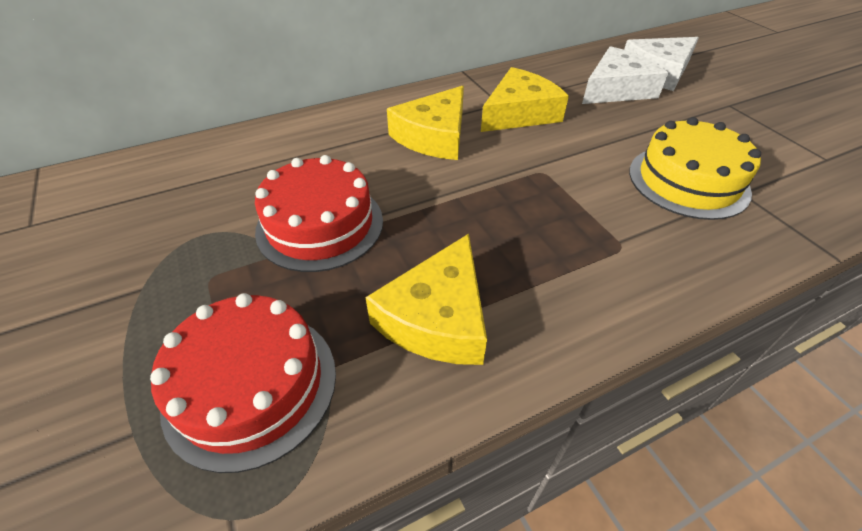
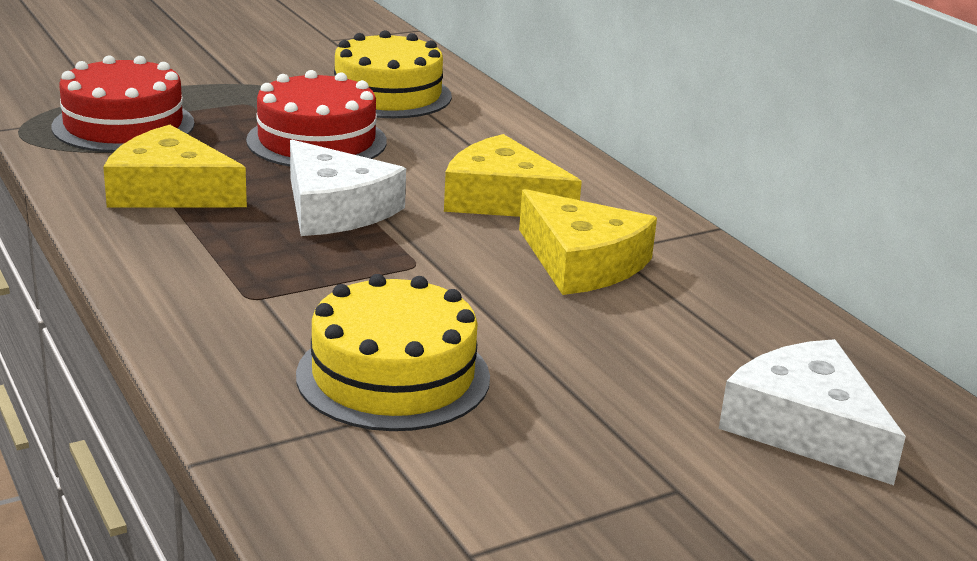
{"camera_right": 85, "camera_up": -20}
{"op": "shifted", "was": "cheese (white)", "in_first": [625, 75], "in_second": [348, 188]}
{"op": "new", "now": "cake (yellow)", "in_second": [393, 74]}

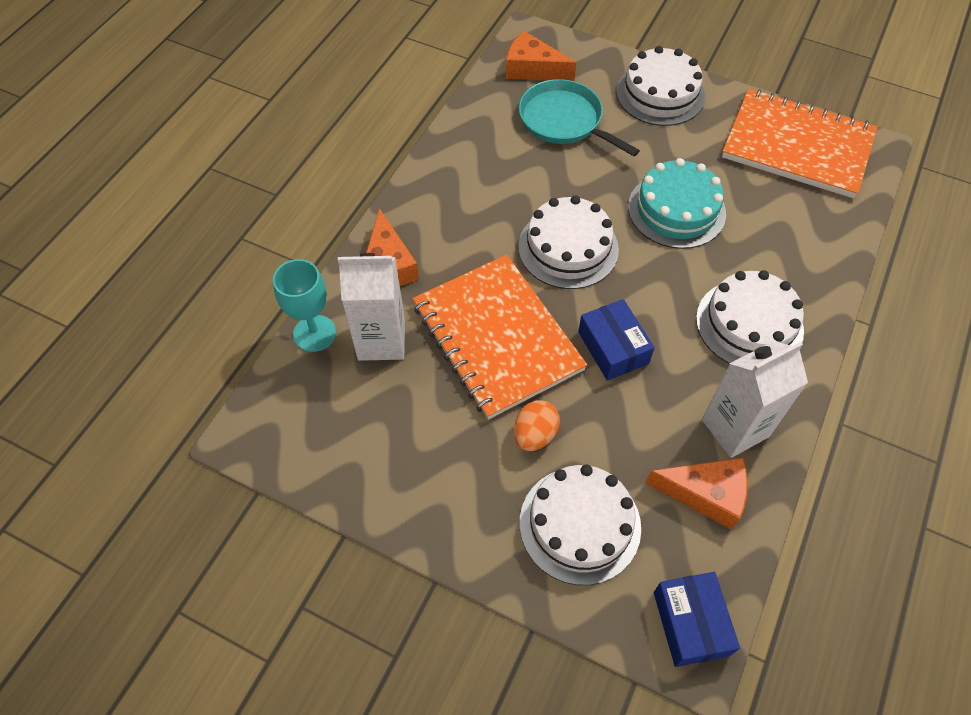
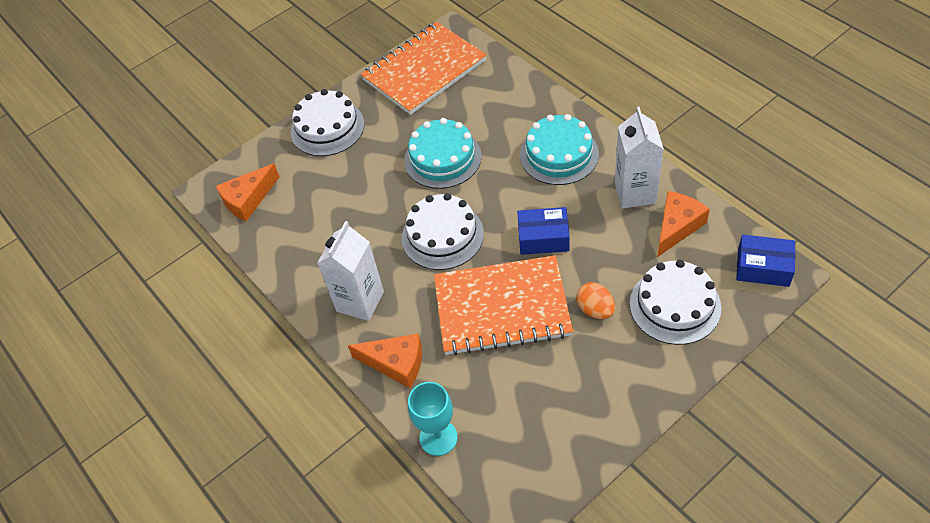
{"camera_right": -60, "camera_up": -5}
{"op": "shifted", "was": "carton (white)", "in_first": [371, 307], "in_second": [350, 271]}
{"op": "repainted", "was": "cake (white)", "now": "cake (turquoise)", "in_first": [750, 317], "in_second": [559, 149]}
{"op": "gone", "was": "pan (turquoise)", "in_first": [579, 117]}

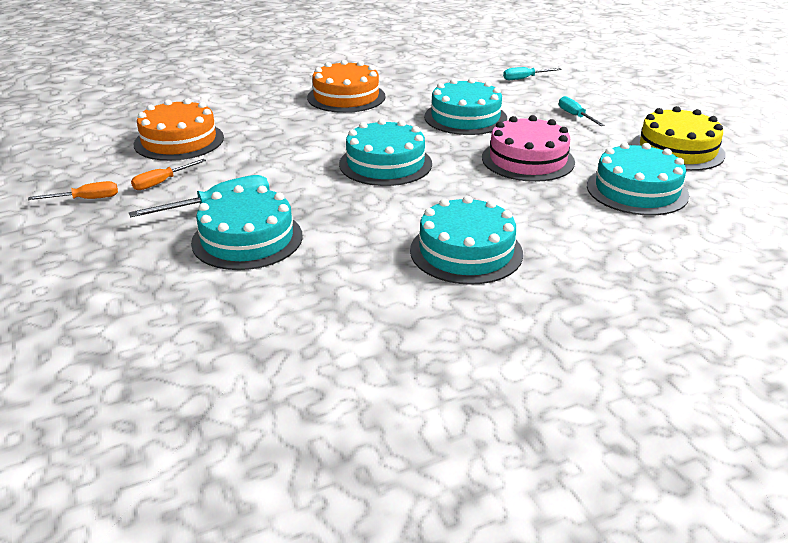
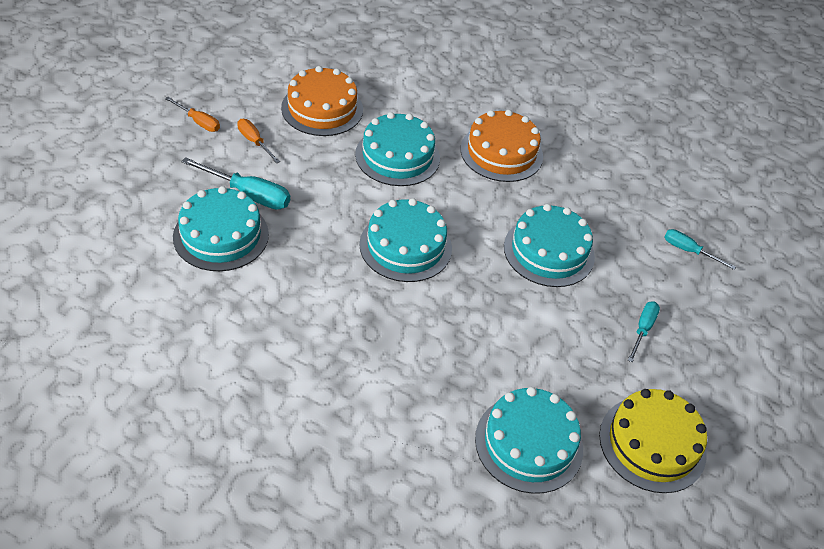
{"camera_right": 45, "camera_up": 15}
{"op": "rotated", "was": "screwdriver (orange)", "in_first": [168, 174], "in_second": [258, 141], "clockwise": 45}
{"op": "shifted", "was": "cake (turquoise)", "in_first": [466, 240], "in_second": [397, 149]}
{"op": "gone", "was": "cake (pink)", "in_first": [528, 148]}

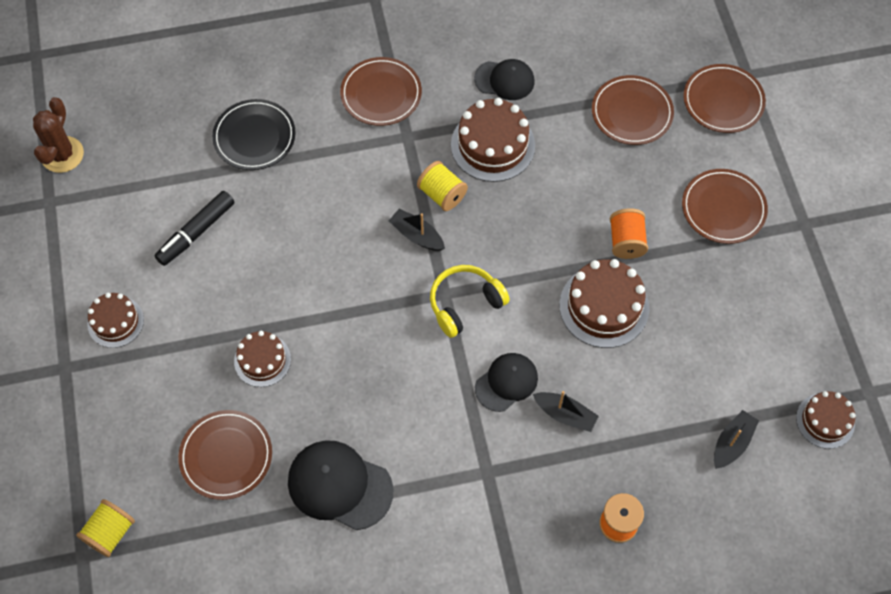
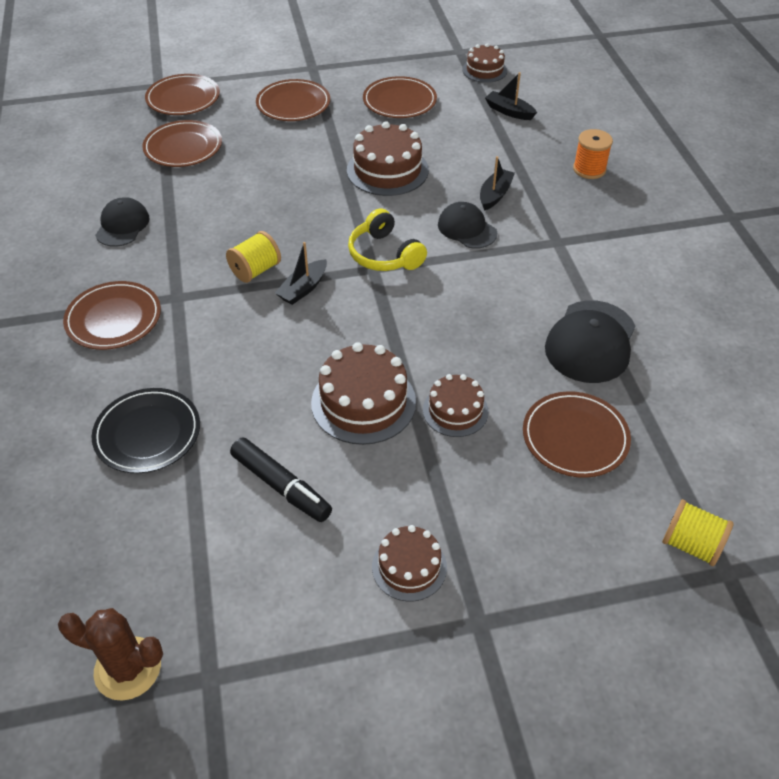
{"camera_right": -90, "camera_up": -15}
{"op": "shifted", "was": "cake (brown)", "in_first": [493, 140], "in_second": [363, 393]}
{"op": "new", "now": "plate (brown)", "in_second": [400, 97]}
{"op": "gone", "was": "spool (orange)", "in_first": [629, 233]}

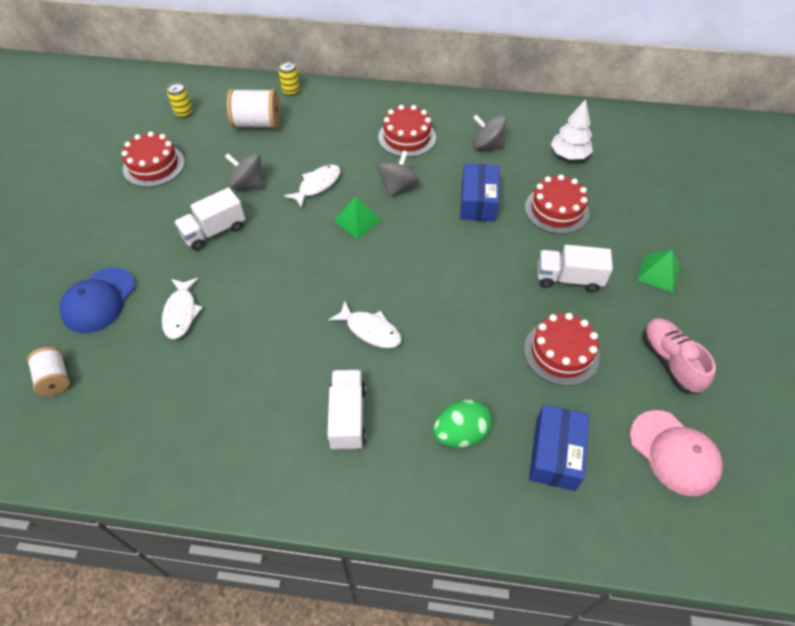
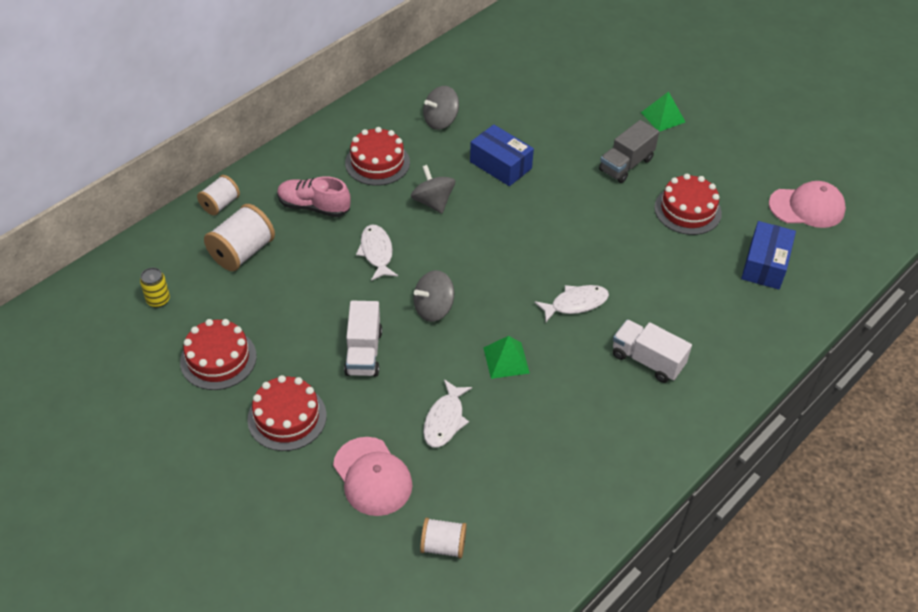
{"camera_right": -55, "camera_up": -5}
{"op": "swapped", "was": "can (yellow)", "now": "spool (white)", "in_first": [289, 78], "in_second": [218, 195]}
{"op": "shifted", "was": "cake (red)", "in_first": [557, 204], "in_second": [287, 413]}
{"op": "shifted", "was": "shoe (pink)", "in_first": [679, 356], "in_second": [314, 196]}
{"op": "repainted", "was": "cap (blue)", "now": "cap (pink)", "in_first": [97, 300], "in_second": [373, 476]}
{"op": "shifted", "was": "spinning top (grey)", "in_first": [244, 171], "in_second": [434, 296]}
{"op": "rotated", "was": "fish (white)", "in_first": [182, 308], "in_second": [447, 413], "clockwise": 75}
{"op": "shifted", "was": "pyramid (green)", "in_first": [357, 217], "in_second": [506, 357]}
{"op": "repainted", "was": "truck (white)", "now": "truck (grey)", "in_first": [575, 268], "in_second": [629, 151]}
{"op": "rotated", "was": "box (blue)", "in_first": [559, 448], "in_second": [768, 255], "clockwise": 60}
{"op": "gone", "was": "egg (green)", "in_first": [462, 423]}
{"op": "gone", "was": "tree (white)", "in_first": [572, 129]}

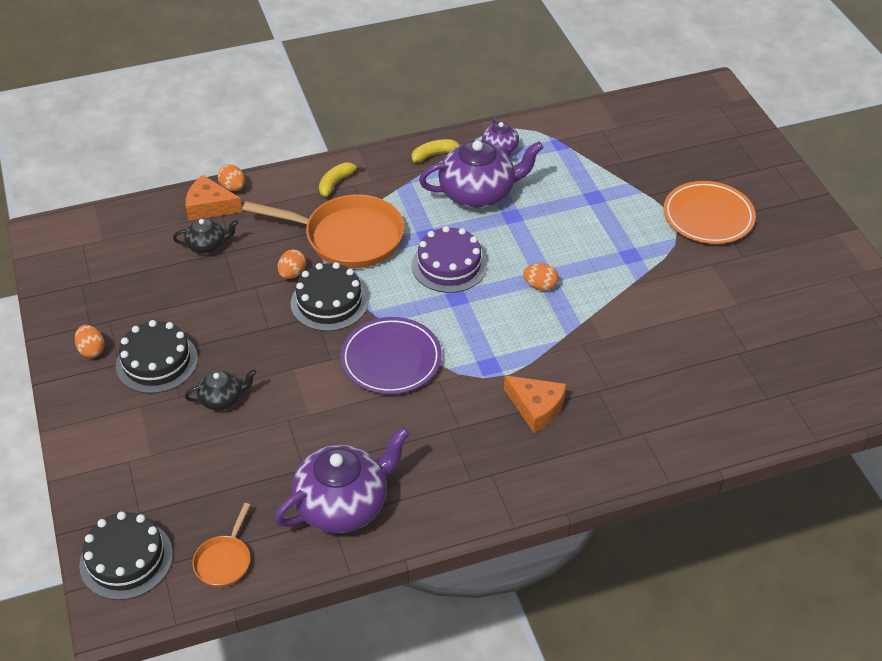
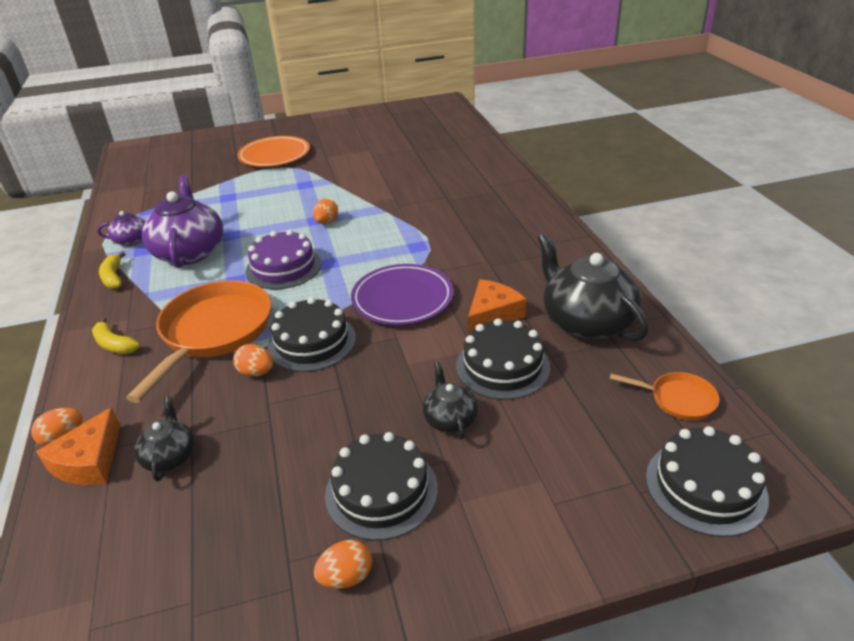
{"camera_right": -85, "camera_up": -10}
{"op": "new", "now": "cake (black)", "in_second": [503, 359]}
{"op": "shifted", "was": "cheese (orange)", "in_first": [535, 404], "in_second": [497, 306]}
{"op": "repainted", "was": "teapot (purple)", "now": "teapot (black)", "in_first": [342, 480], "in_second": [592, 287]}

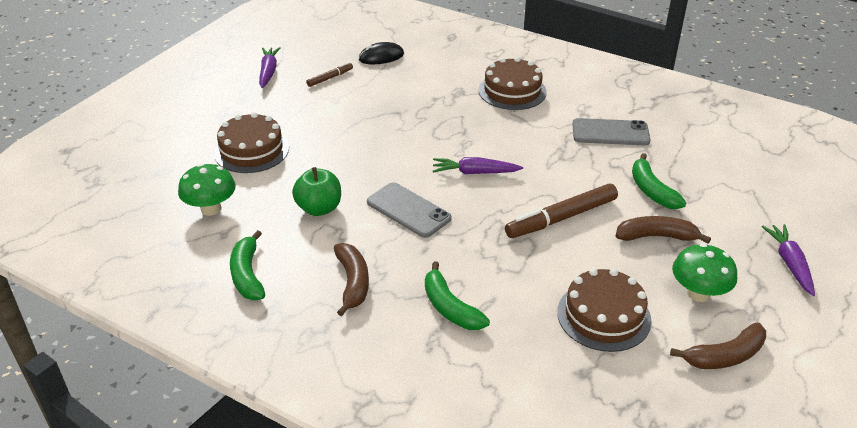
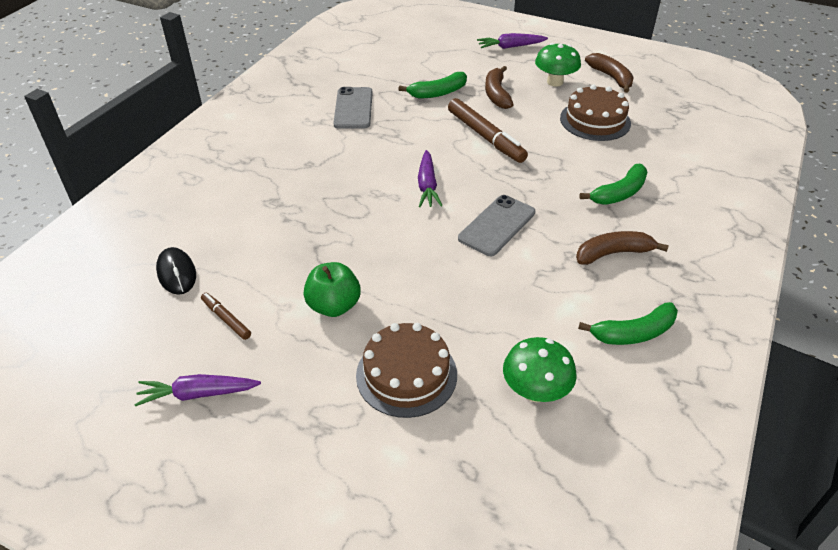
{"camera_right": -95, "camera_up": 5}
{"op": "shifted", "was": "apple (green)", "in_first": [316, 191], "in_second": [332, 289]}
{"op": "gone", "was": "cake (brown)", "in_first": [513, 83]}

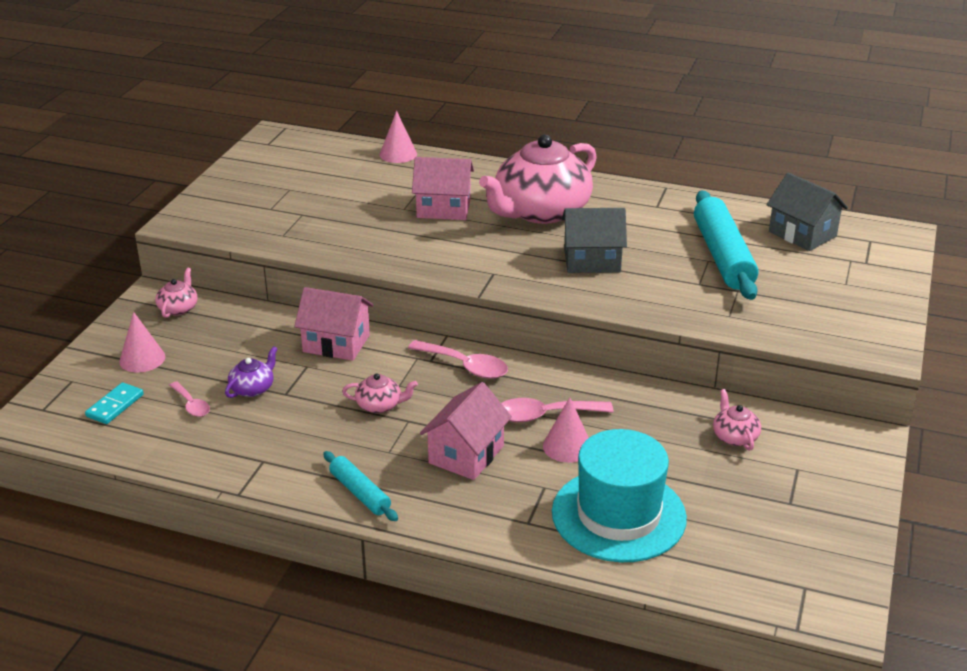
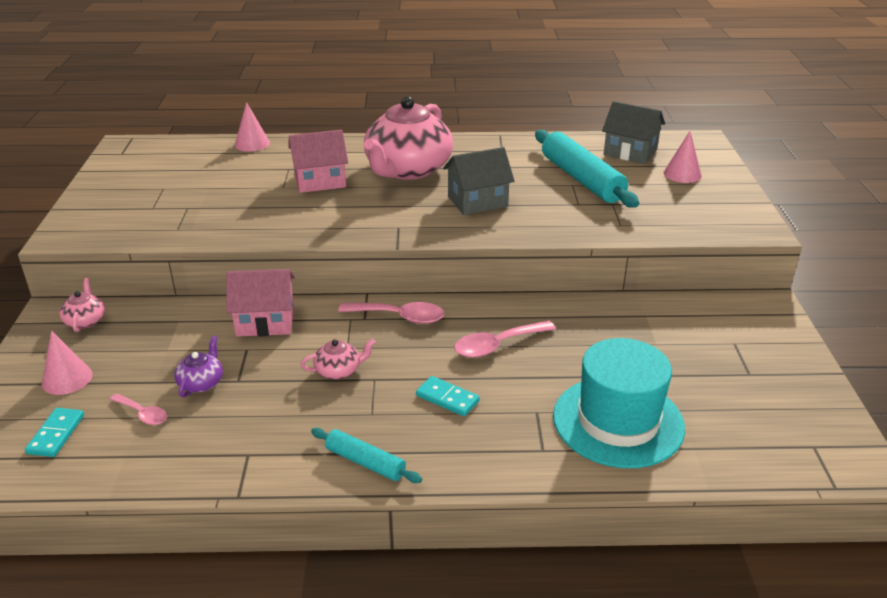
{"camera_right": -20, "camera_up": 0}
{"op": "swapped", "was": "house (pink)", "now": "domino (turquoise)", "in_first": [466, 431], "in_second": [448, 396]}
{"op": "shifted", "was": "cone (pink)", "in_first": [566, 430], "in_second": [683, 157]}
{"op": "gone", "was": "teapot (pink)", "in_first": [737, 420]}

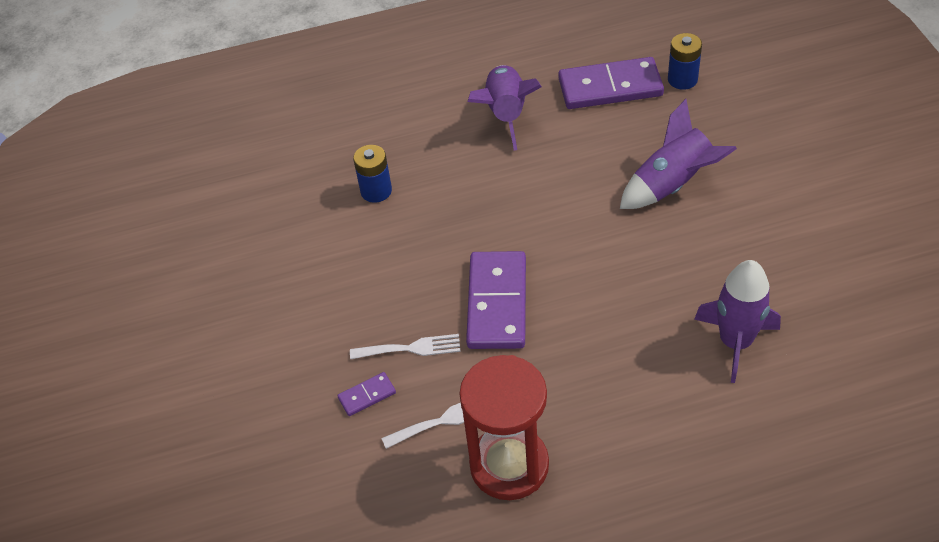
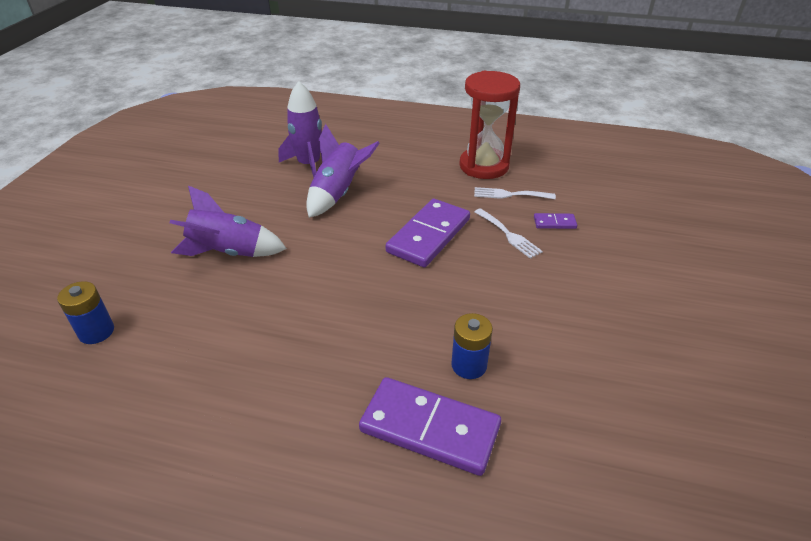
{"camera_right": -155, "camera_up": -10}
{"op": "shifted", "was": "rocket (purple)", "in_first": [505, 108], "in_second": [343, 171]}
{"op": "shifted", "was": "domino (purple)", "in_first": [611, 83], "in_second": [430, 426]}
{"op": "rotated", "was": "fork (white)", "in_first": [405, 347], "in_second": [508, 233], "clockwise": -150}

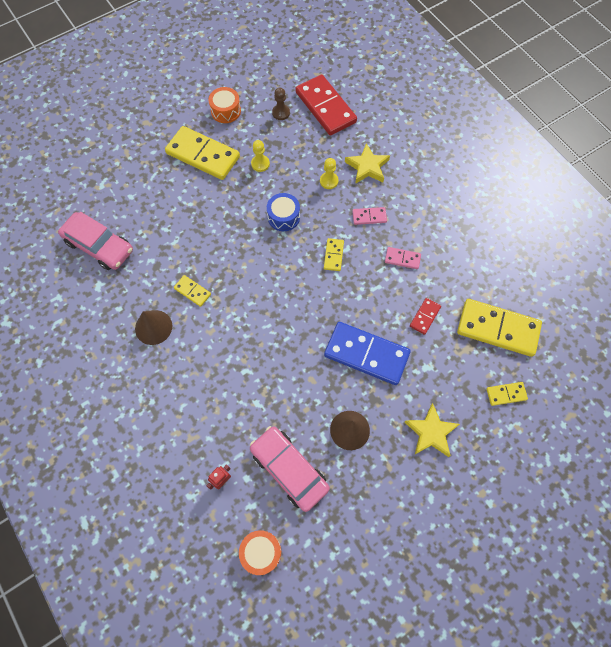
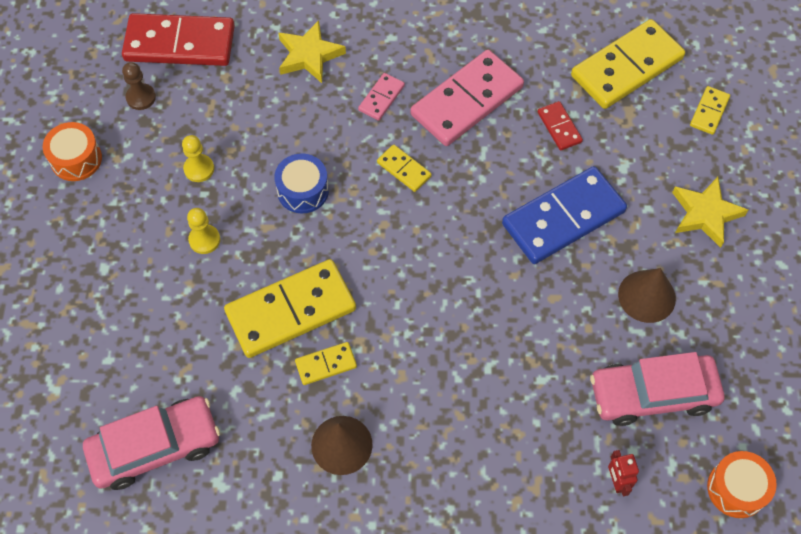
{"camera_right": -55, "camera_up": -5}
{"op": "shifted", "was": "pawn (yellow)", "in_first": [329, 173], "in_second": [203, 231]}
{"op": "shifted", "was": "domino (yellow)", "in_first": [202, 153], "in_second": [290, 308]}
{"op": "scaled", "was": "domino (pink)", "in_first": [403, 258], "in_second": [467, 98], "ratio": 2.15}

